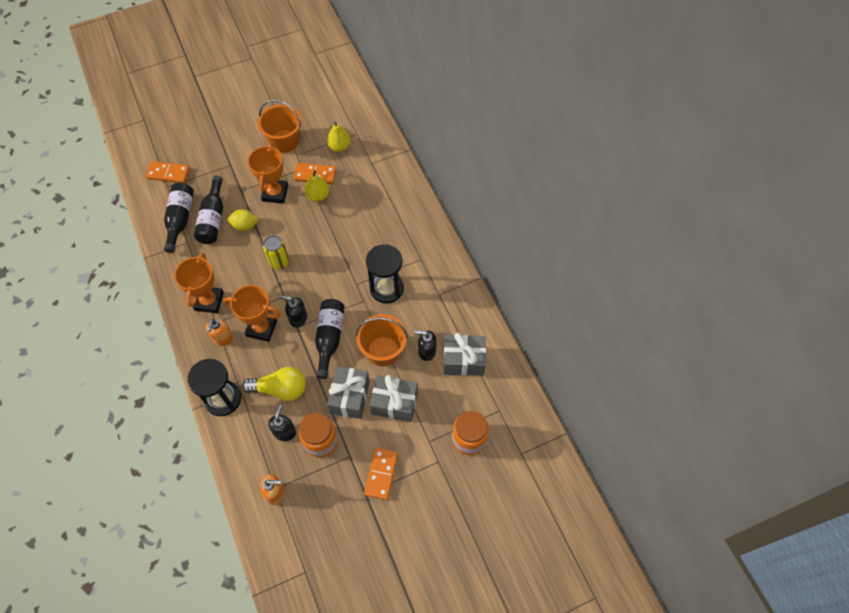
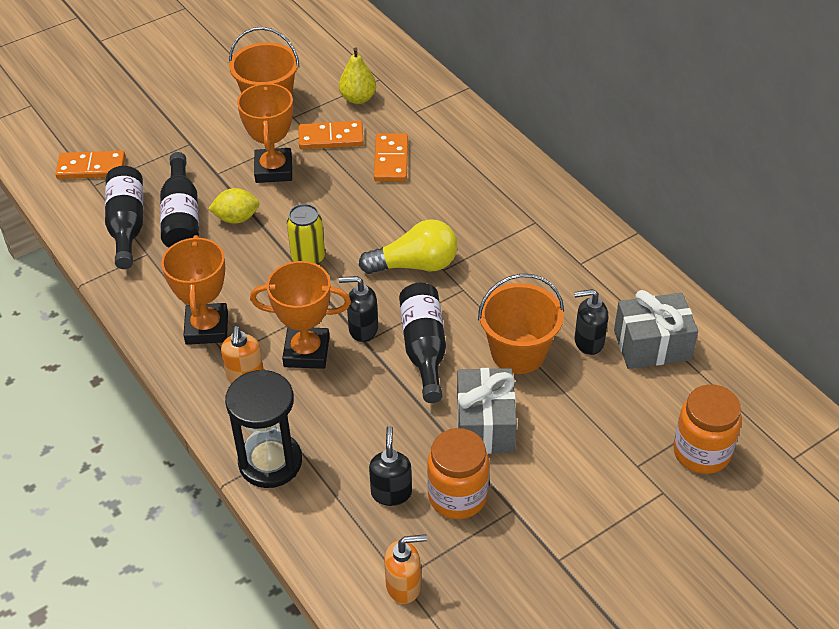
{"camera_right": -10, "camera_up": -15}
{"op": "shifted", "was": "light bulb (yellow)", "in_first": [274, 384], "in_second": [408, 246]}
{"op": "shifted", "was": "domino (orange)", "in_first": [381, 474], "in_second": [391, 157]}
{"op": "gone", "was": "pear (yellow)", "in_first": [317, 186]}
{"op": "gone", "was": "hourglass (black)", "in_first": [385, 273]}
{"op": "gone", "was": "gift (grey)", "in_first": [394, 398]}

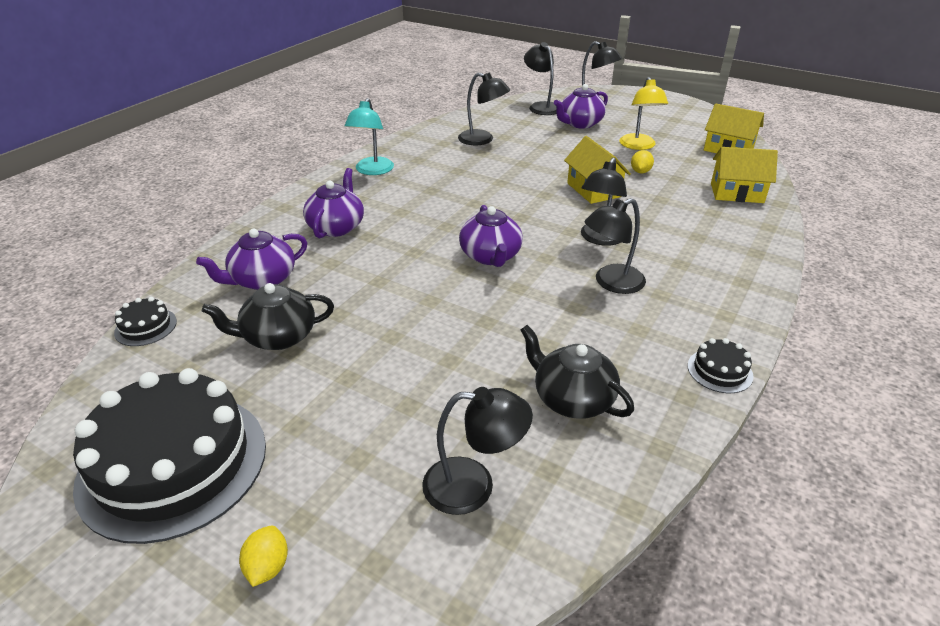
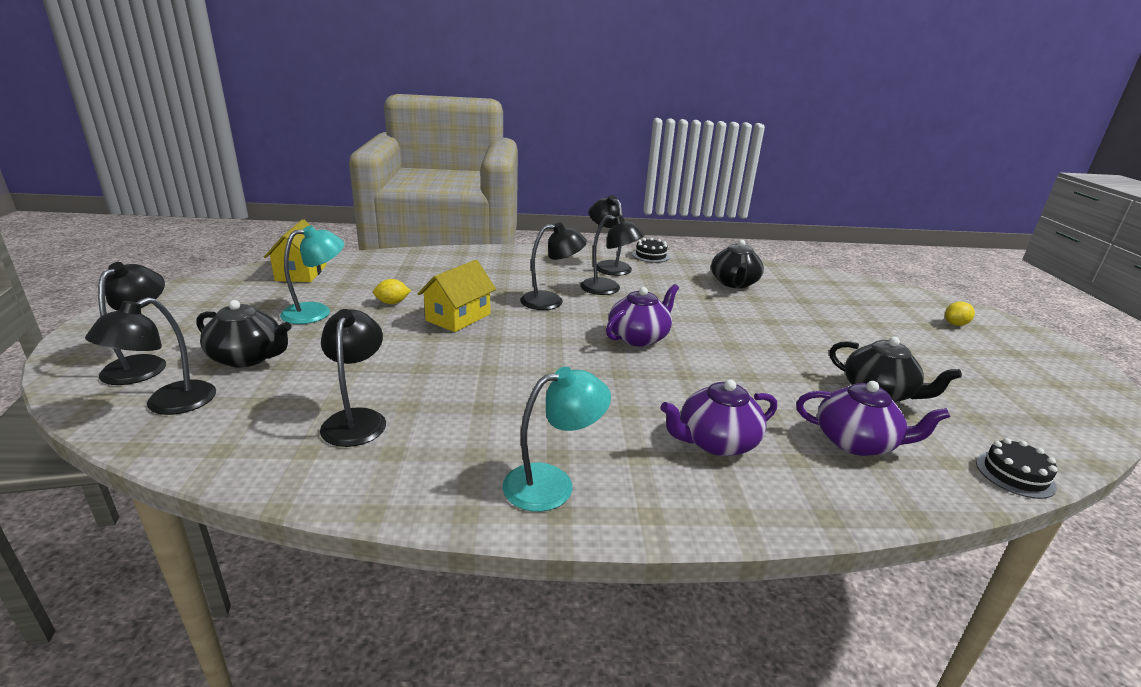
{"camera_right": -125, "camera_up": -10}
{"op": "repainted", "was": "teapot (purple)", "now": "teapot (black)", "in_first": [581, 106], "in_second": [244, 334]}
{"op": "repainted", "was": "lamp (yellow)", "now": "lamp (turquoise)", "in_first": [643, 113], "in_second": [312, 275]}
{"op": "shifted", "was": "lamp (black)", "in_first": [477, 451], "in_second": [610, 235]}
{"op": "gone", "was": "cake (black)", "in_first": [169, 456]}
{"op": "gone", "was": "house (yellow)", "in_first": [744, 175]}

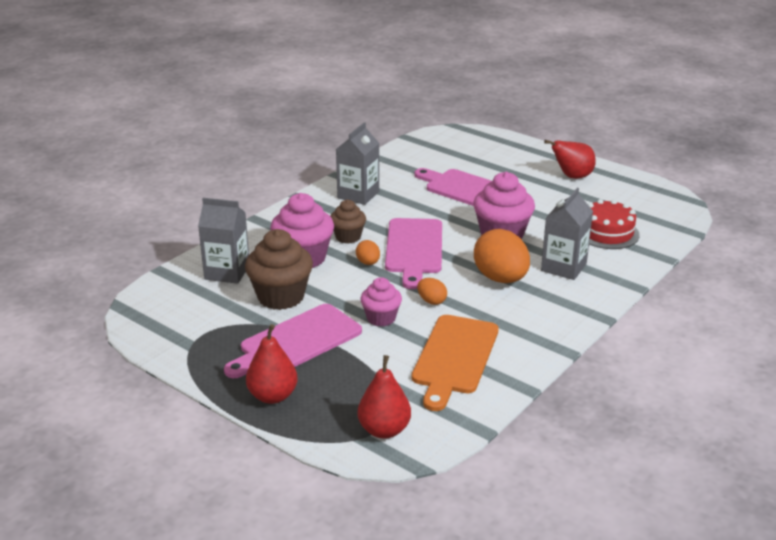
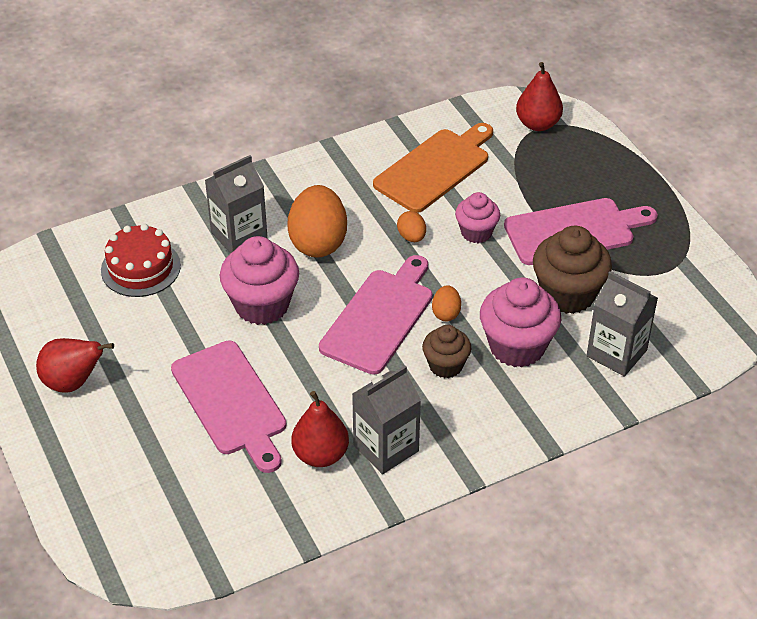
{"camera_right": -155, "camera_up": 15}
{"op": "shifted", "was": "pear (red)", "in_first": [272, 364], "in_second": [320, 429]}

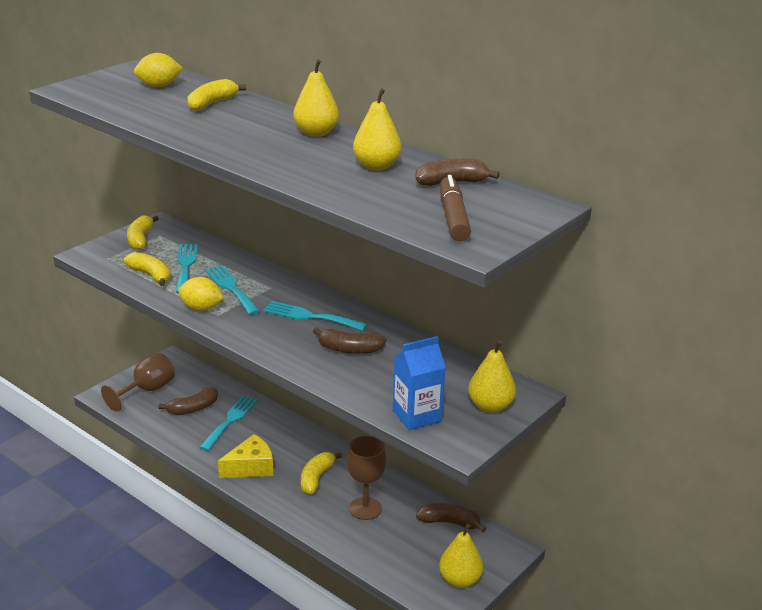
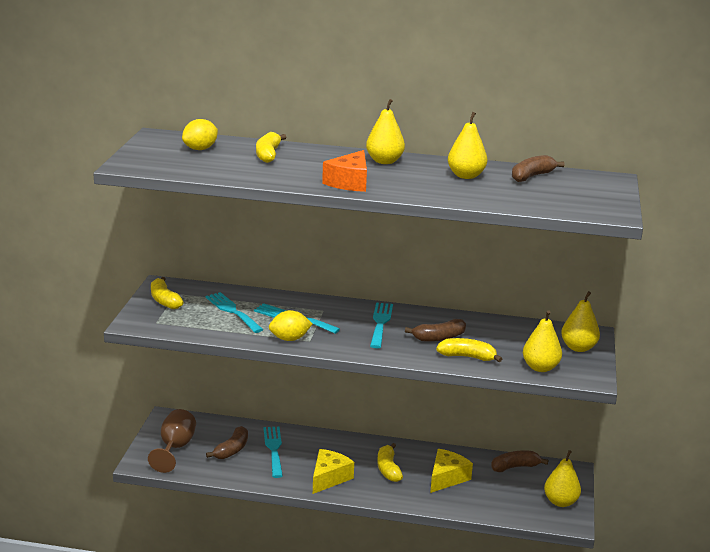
{"camera_right": -30, "camera_up": -5}
{"op": "new", "now": "cheese (orange)", "in_second": [344, 171]}
{"op": "rotated", "was": "fork (turquoise)", "in_first": [315, 316], "in_second": [381, 325], "clockwise": 105}
{"op": "swapped", "was": "goblet (brown)", "now": "cheese (yellow)", "in_first": [366, 477], "in_second": [451, 471]}
{"op": "shifted", "was": "banana (yellow)", "in_first": [147, 269], "in_second": [469, 350]}
{"op": "swapped", "was": "carton (blue)", "now": "pear (yellow)", "in_first": [419, 383], "in_second": [542, 341]}
{"op": "gone", "was": "marker (brown)", "in_first": [455, 208]}

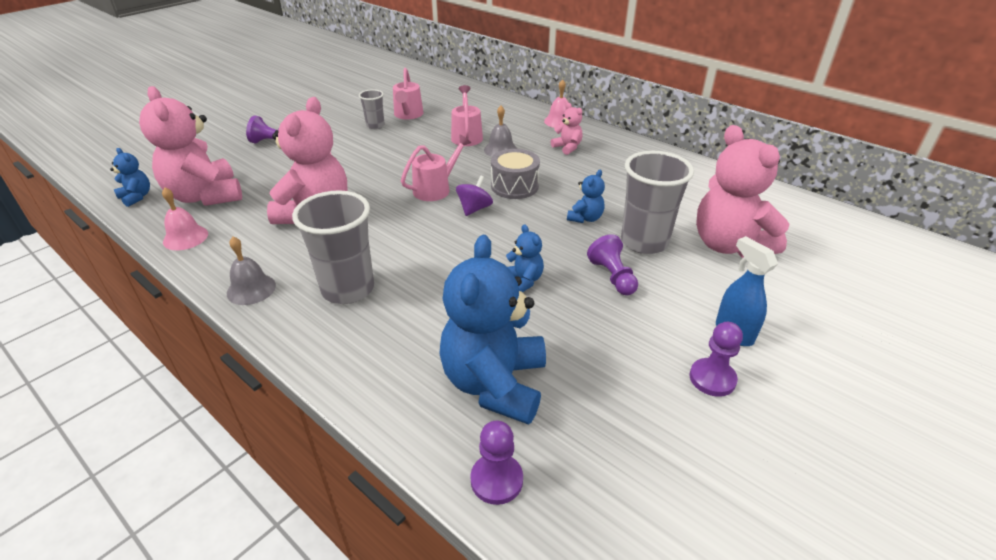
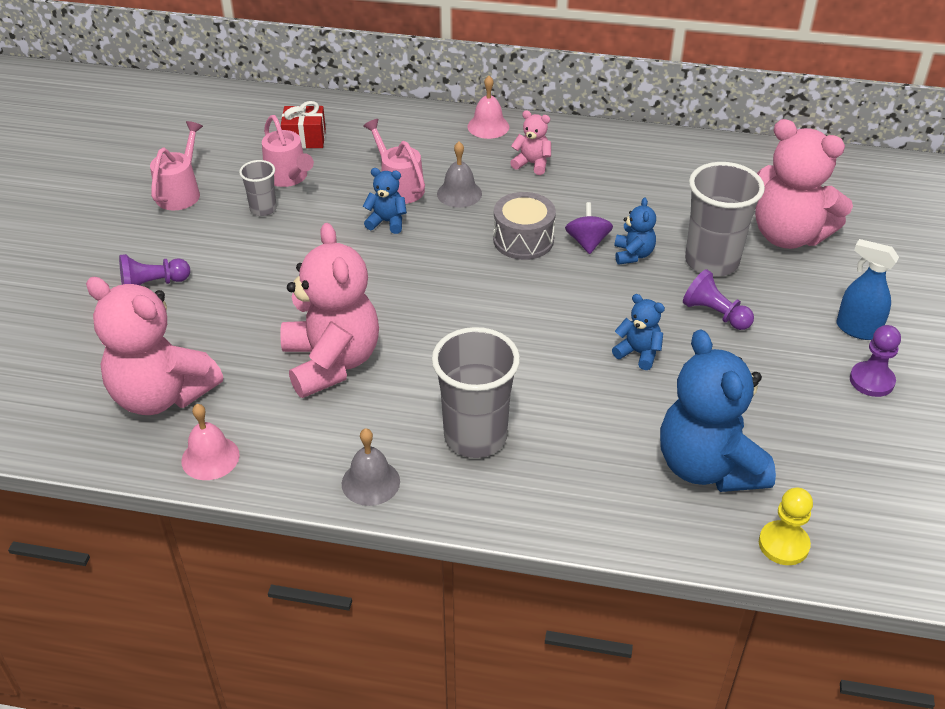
{"camera_right": -30, "camera_up": 5}
{"op": "shifted", "was": "watering can (pink)", "in_first": [436, 168], "in_second": [176, 165]}
{"op": "new", "now": "gift (red)", "in_second": [303, 125]}
{"op": "shifted", "was": "teddy bear (blue)", "in_first": [130, 177], "in_second": [385, 201]}
{"op": "shifted", "was": "spinning top (purple)", "in_first": [474, 196], "in_second": [589, 228]}
{"op": "repainted", "was": "pawn (purple)", "now": "pawn (yellow)", "in_first": [496, 463], "in_second": [786, 526]}

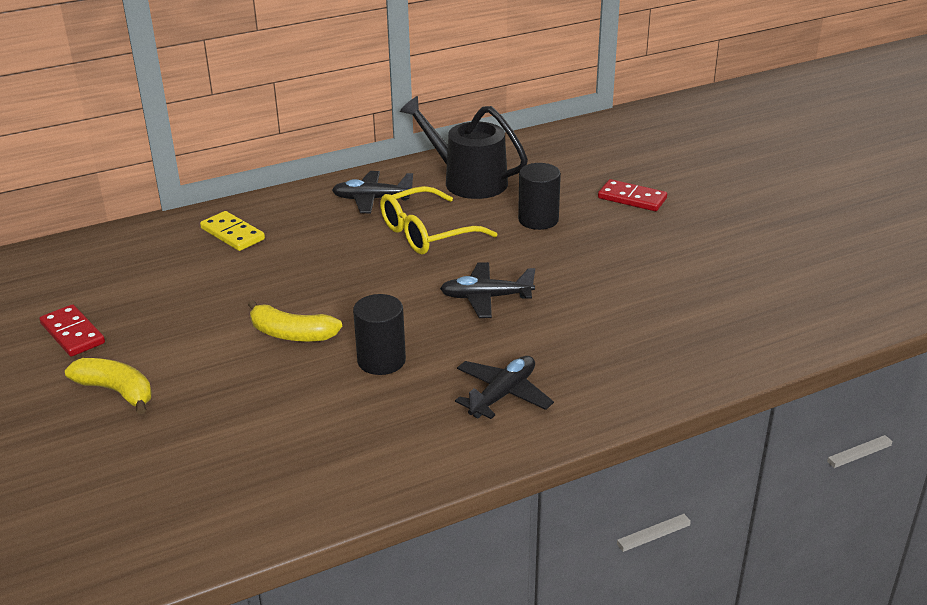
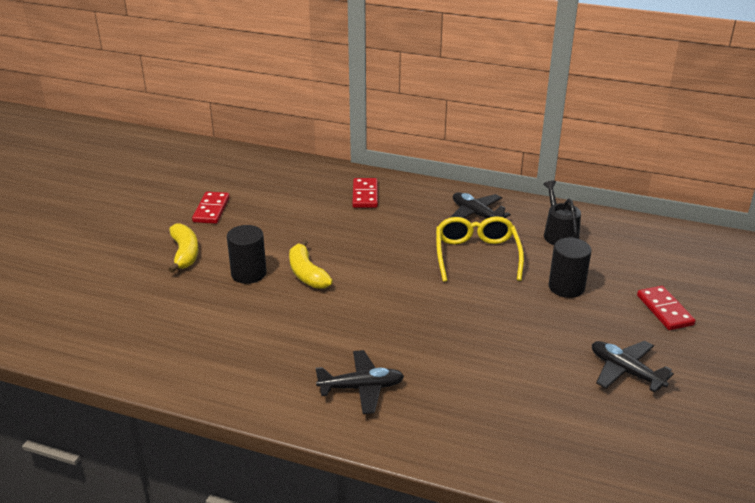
{"camera_right": 45, "camera_up": 0}
{"op": "shifted", "was": "cylinder (black)", "in_first": [379, 334], "in_second": [247, 254]}
{"op": "repainted", "was": "domino (yellow)", "now": "domino (red)", "in_first": [232, 231], "in_second": [365, 193]}
{"op": "rotated", "was": "glasses (yellow)", "in_first": [439, 220], "in_second": [480, 249], "clockwise": 75}
{"op": "scaled", "was": "watering can (black)", "in_first": [464, 147], "in_second": [562, 213], "ratio": 0.64}
{"op": "shifted", "was": "plane (black)", "in_first": [487, 290], "in_second": [633, 366]}

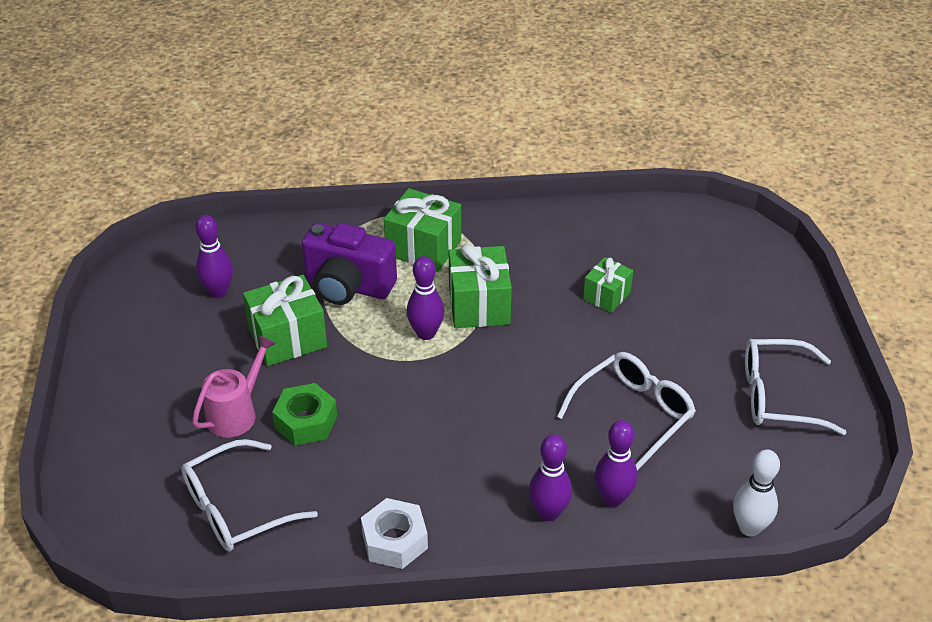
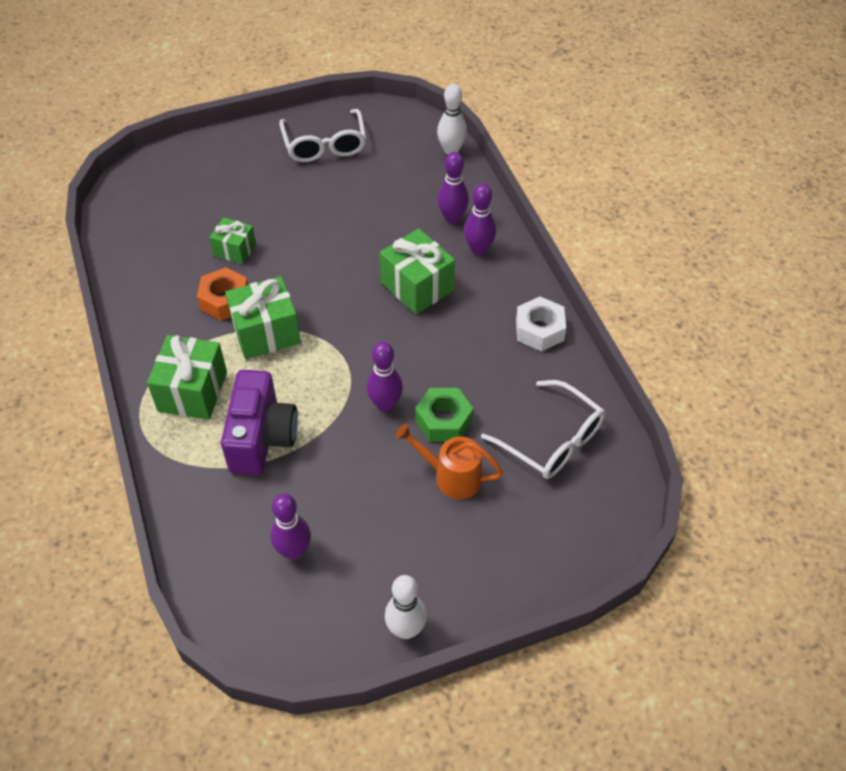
{"camera_right": -105, "camera_up": 10}
{"op": "new", "now": "nut (orange)", "in_second": [222, 294]}
{"op": "shifted", "was": "bowling pin (purple)", "in_first": [425, 298], "in_second": [385, 377]}
{"op": "shifted", "was": "gift (green)", "in_first": [285, 320], "in_second": [417, 271]}
{"op": "new", "now": "bowling pin (white)", "in_second": [406, 607]}
{"op": "repainted", "was": "watering can (pink)", "now": "watering can (orange)", "in_first": [234, 386], "in_second": [449, 461]}
{"op": "gone", "was": "glasses (white)", "in_first": [626, 411]}

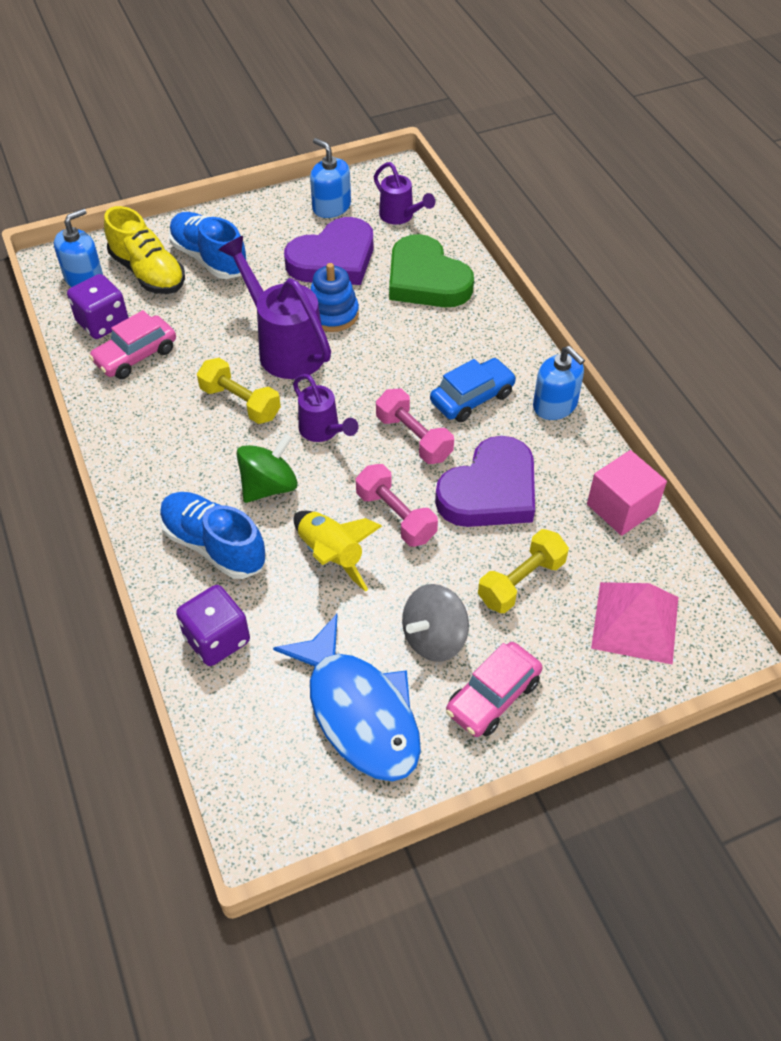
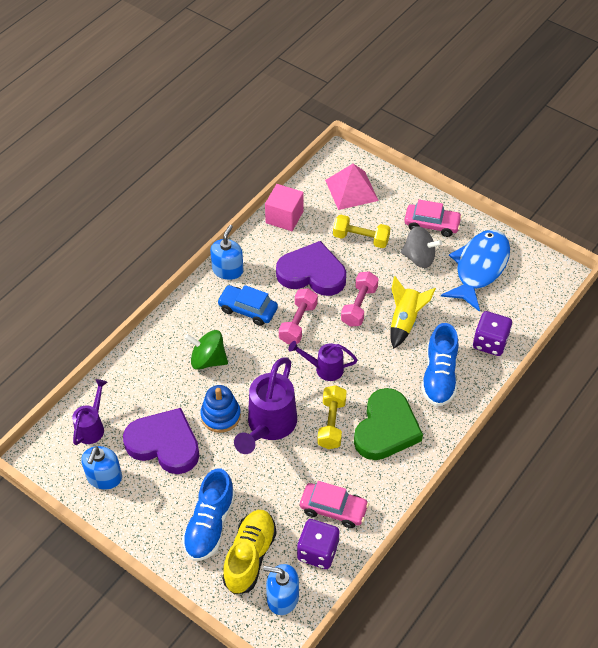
{"camera_right": -120, "camera_up": 0}
{"op": "shifted", "was": "spinning top (green)", "in_first": [267, 468], "in_second": [206, 350]}
{"op": "rotated", "was": "watering can (purple)", "in_first": [325, 408], "in_second": [323, 361], "clockwise": -105}
{"op": "shifted", "was": "heart (green)", "in_first": [431, 270], "in_second": [388, 424]}

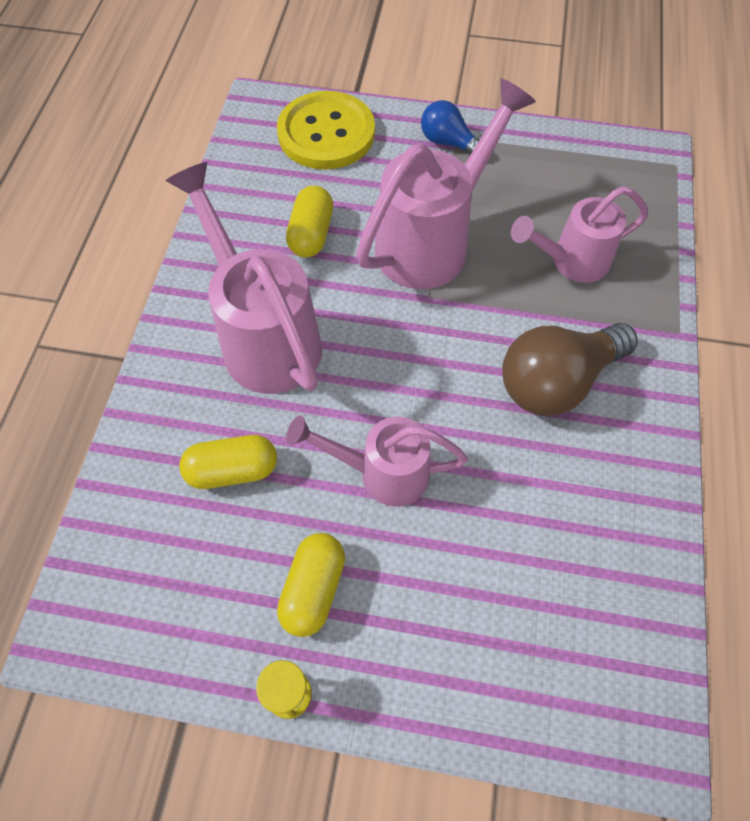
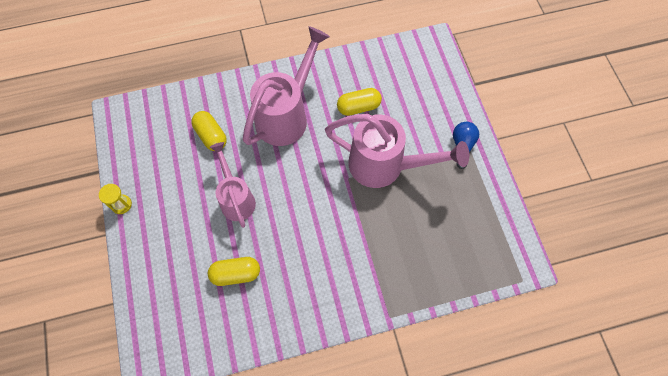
{"camera_right": 65, "camera_up": 5}
{"op": "shifted", "was": "capsule (yellow)", "in_first": [311, 585], "in_second": [234, 271]}
{"op": "gone", "was": "button (yellow)", "in_first": [326, 130]}
{"op": "gone", "was": "light bulb (brown)", "in_first": [570, 369]}
{"op": "gone", "was": "watering can (pink)", "in_first": [579, 234]}

